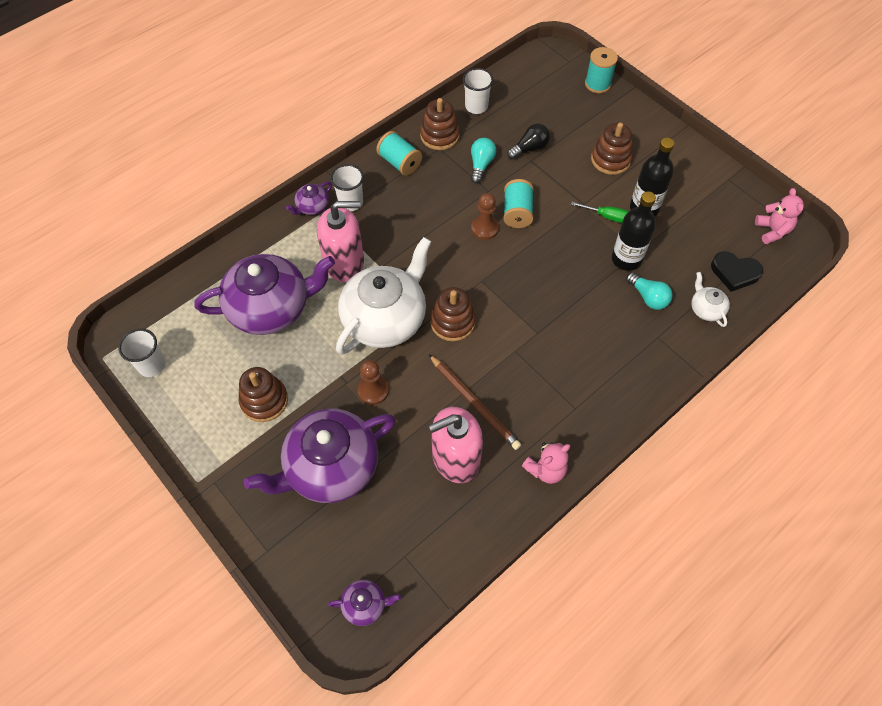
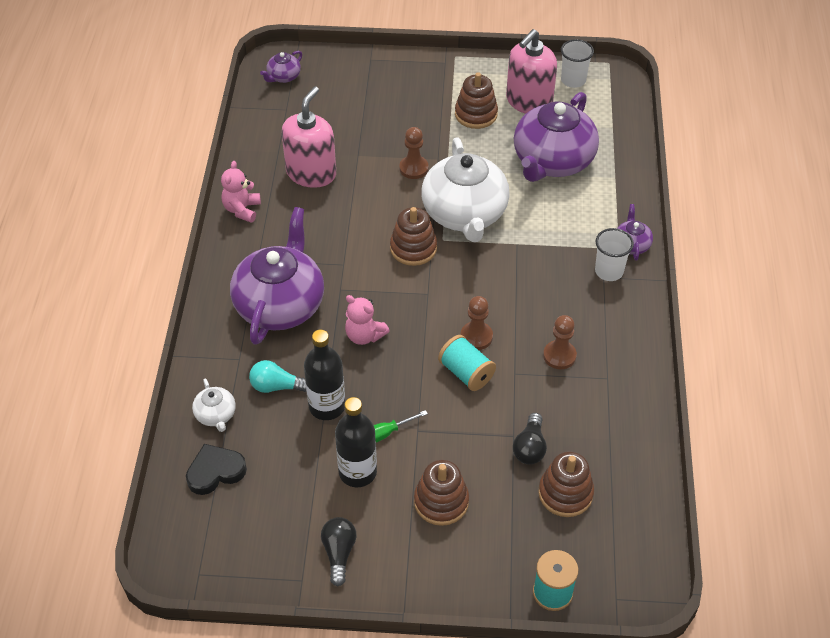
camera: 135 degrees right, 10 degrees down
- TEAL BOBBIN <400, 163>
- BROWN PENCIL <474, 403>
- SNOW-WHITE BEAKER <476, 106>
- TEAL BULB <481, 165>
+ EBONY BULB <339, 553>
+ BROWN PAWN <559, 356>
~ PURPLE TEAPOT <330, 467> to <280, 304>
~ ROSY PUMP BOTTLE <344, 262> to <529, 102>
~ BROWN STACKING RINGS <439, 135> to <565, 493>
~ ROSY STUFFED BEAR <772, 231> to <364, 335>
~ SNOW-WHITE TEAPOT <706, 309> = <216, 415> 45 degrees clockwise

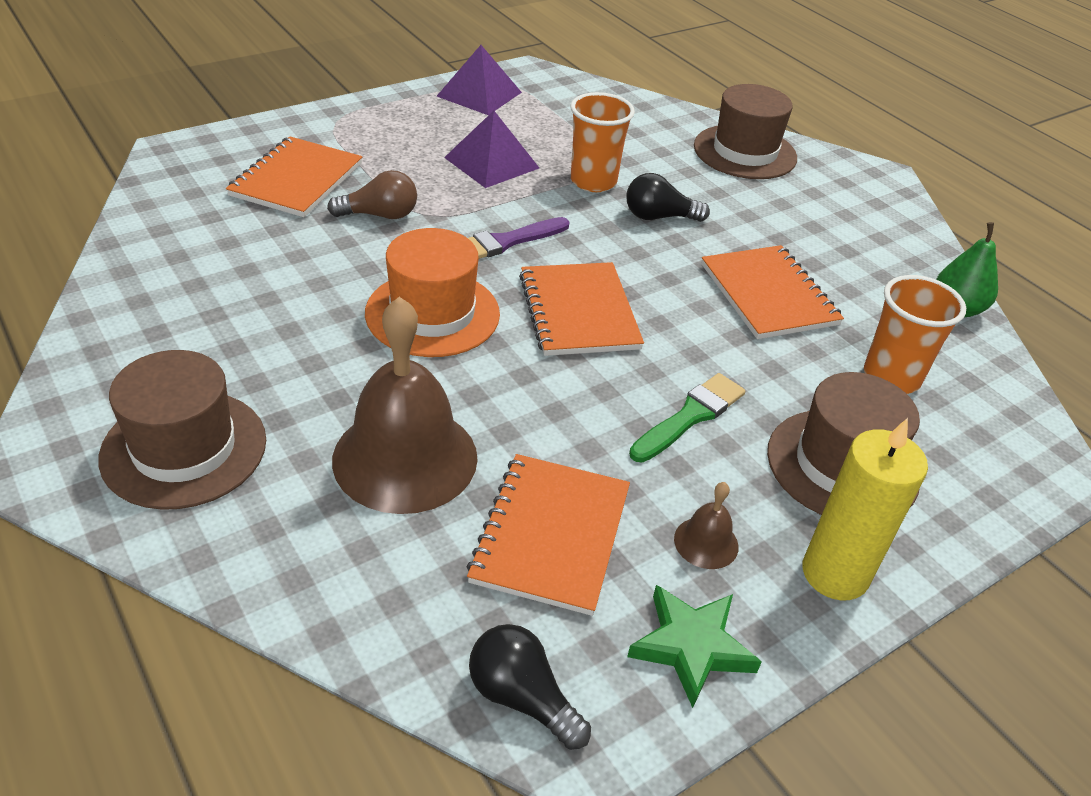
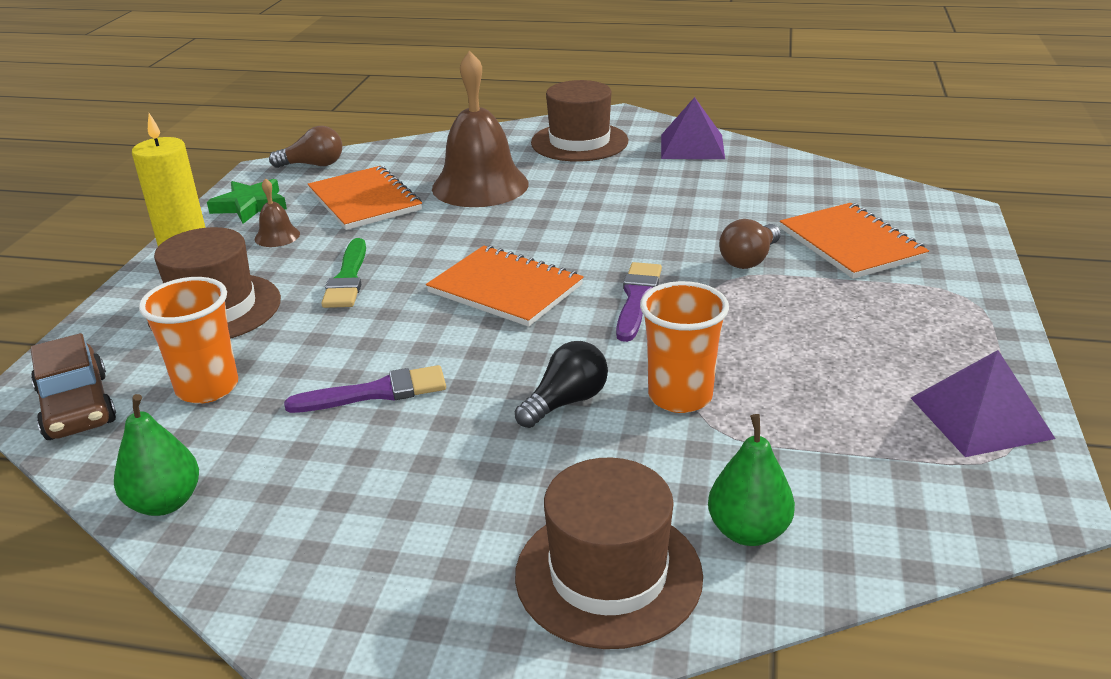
camera: 140 degrees right, 10 degrees down
- BRIGHT ORANGE TOP HAT <432, 313>
+ BROWN AUTOMOBILE <77, 407>
+ EMERALD PEAR FRUIT <748, 531>
~ PURPLE PYRAMID SHAPE <491, 162> to <692, 146>
~ BRIGHT ORANGE EXERCISE BOOK <768, 295> to PURPLE PAINTBRUSH <376, 392>
~ EBONY BULB <522, 697> to BROWN BULB <313, 165>

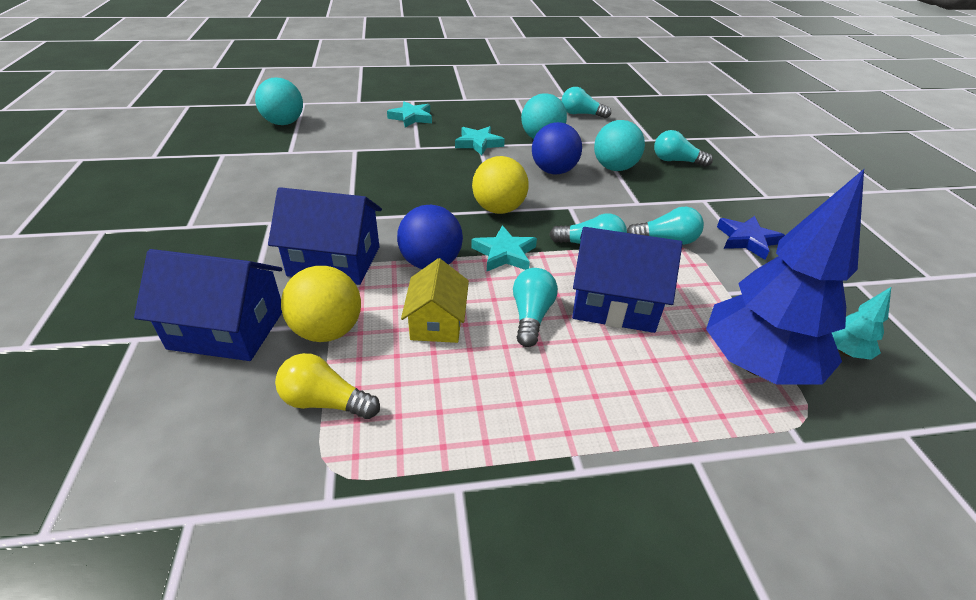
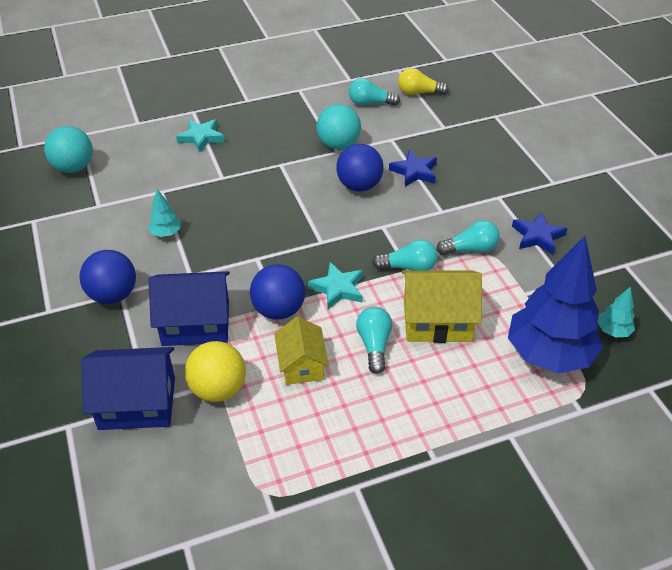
camera: 10 degrees left, 5 degrees up
- TEAL FIVE-POINTED STAR <478, 143>
- YELLOW PLAY BALL <498, 209>
- TEAL BULB <676, 161>
+ ROYAL BLUE PLAY BALL <113, 295>
+ TEAL FIR TREE <166, 233>
~ YELLOW BULB <325, 402> to <419, 93>
~ TEAL PLAY BALL <614, 168> to ROYAL BLUE FIVE-POINTED STAR <414, 172>
~ ROYAL BLUE COTTAGE <614, 303> to YELLOW COTTAGE <437, 321>

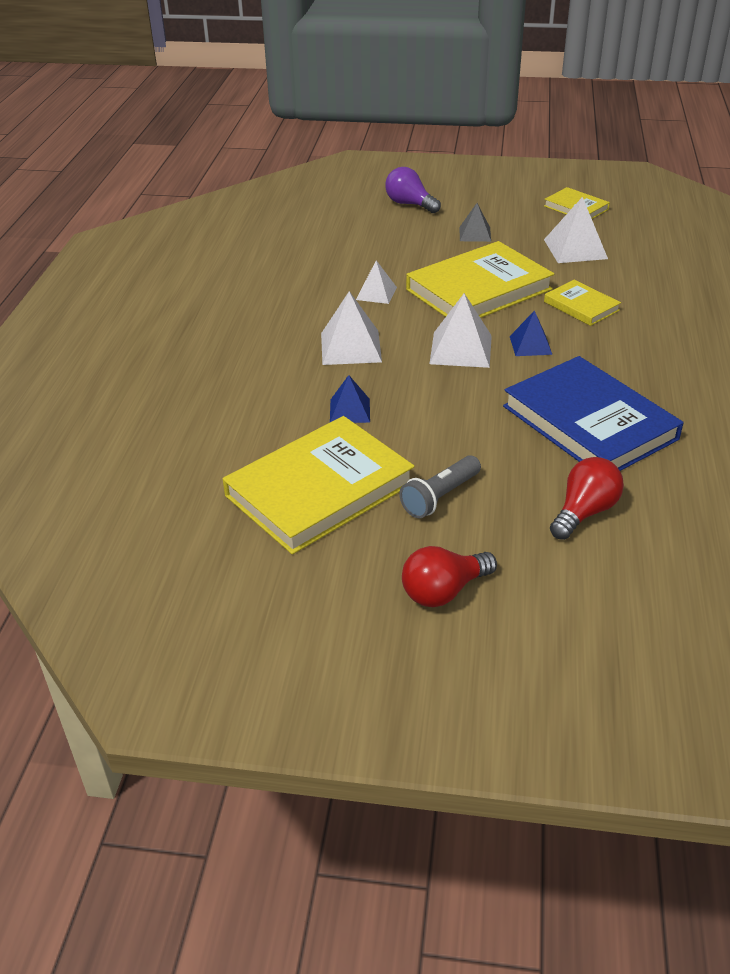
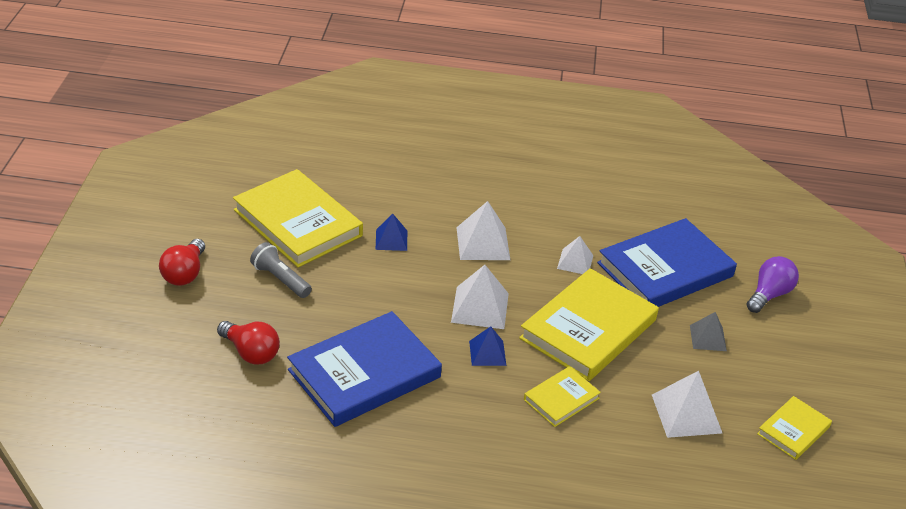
camera: 85 degrees right, 0 degrees up
+ ROYAL BLUE HARDCOVER <665, 270>
~ SCARLET BULB <443, 591> = <184, 273> 135 degrees counterclockwise
~ YELLOW HARDCOVER <478, 289> = <588, 329> 75 degrees clockwise

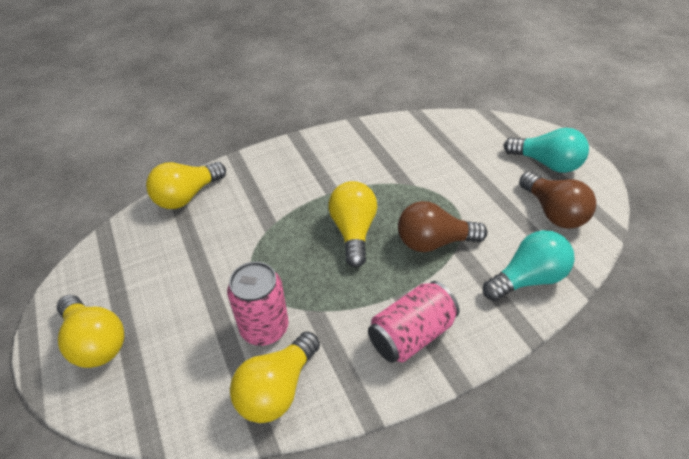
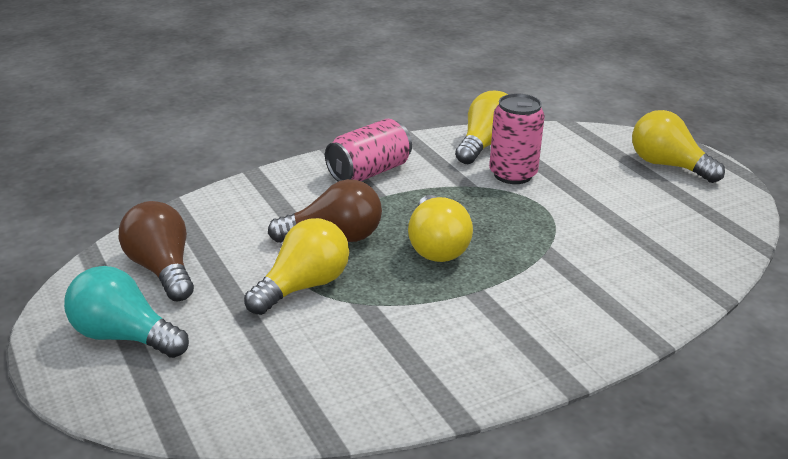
camera: 175 degrees right, 15 degrees down
- TEAL BULB <527, 278>
~ YELLOW BULB <187, 196> to <303, 286>

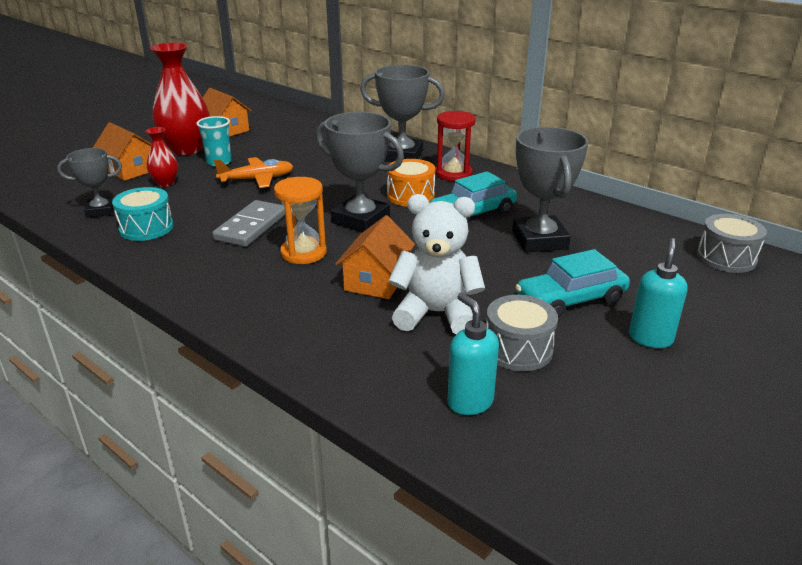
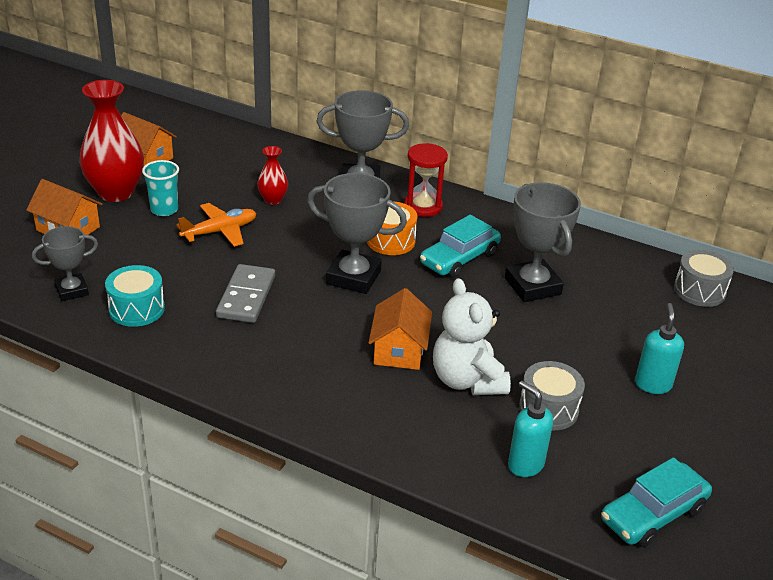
camera: 15 degrees left, 5 degrees up
- BRIGHT ORANGE SANDGLASS <303, 253>
~ SCARLET TALL VASE <165, 183> to <273, 200>
~ TEAL AUTOMOBILE <570, 300> to <653, 514>
~ SNOW-WHITE STUFFED BEAR <436, 314> = <467, 380> 105 degrees counterclockwise

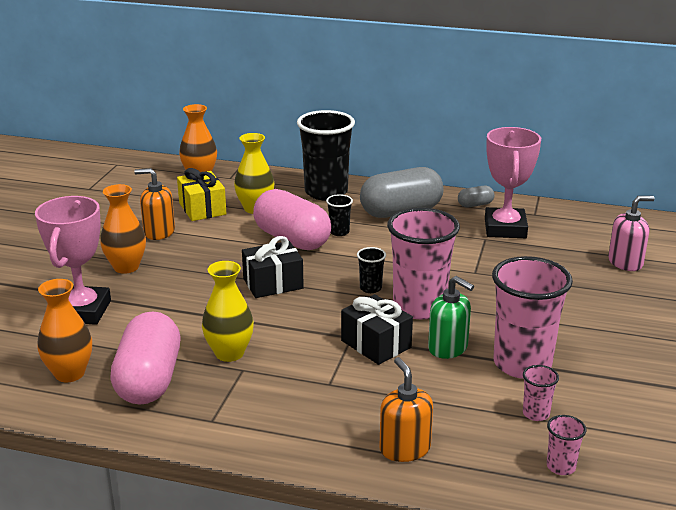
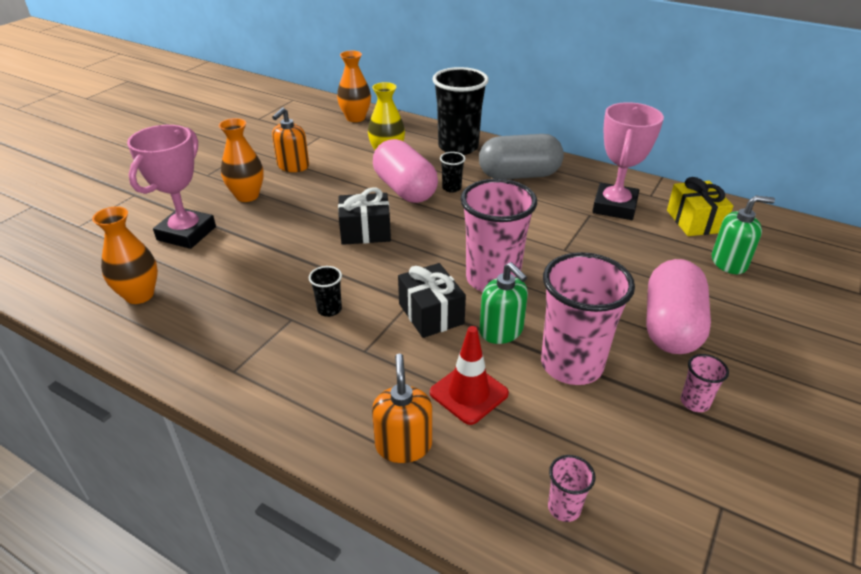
camera: 15 degrees right, 10 degrees up
- YELLOW TALL VASE <229, 353>
- GREY PILL <475, 205>
+ SCARLET SAFETY CONE <469, 393>
~ ROSY PILL <149, 380> to <670, 326>
~ YELLOW GIFT <202, 209> to <694, 221>
~ EBONY BEAKER <370, 288> to <329, 309>
~ ROSY BEAKER <536, 414> to <694, 402>
~ ROSY PUMP BOTTLE <625, 262> to EMERALD PUMP BOTTLE <729, 263>
~ BRIGHT ORANGE PUMP BOTTLE <159, 232> = <293, 166> 90 degrees counterclockwise

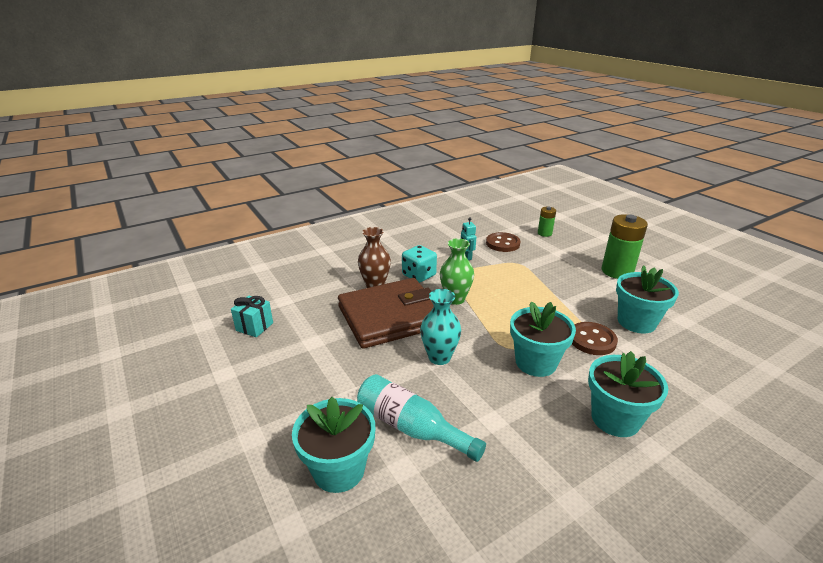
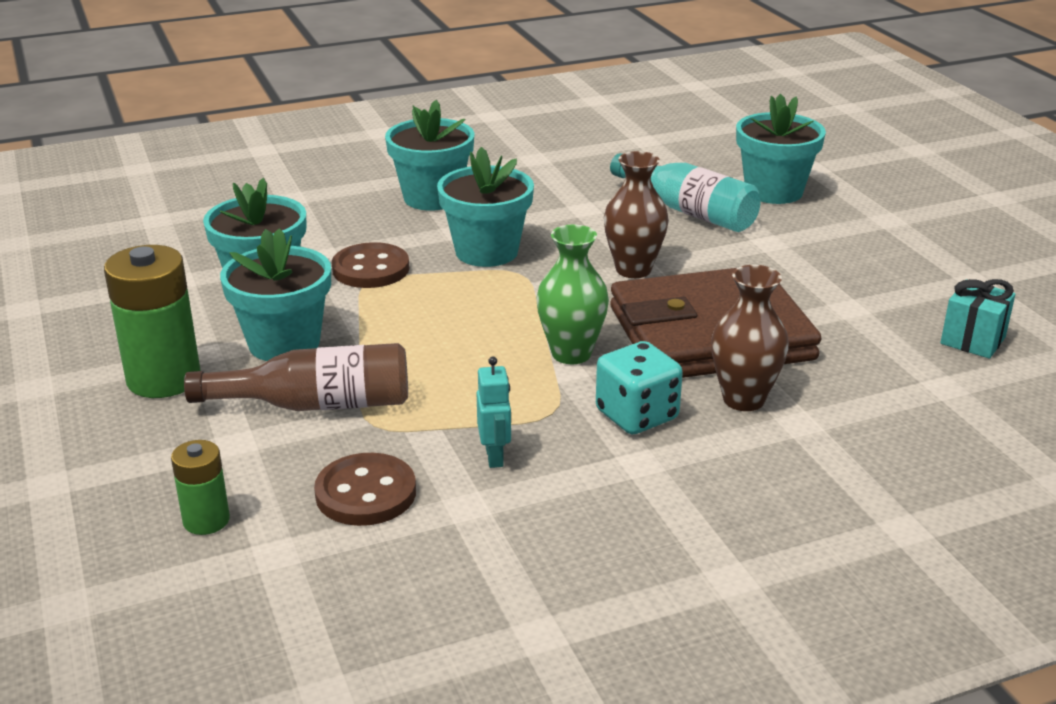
camera: 170 degrees left, 0 degrees up
+ BROWN BOTTLE <316, 404>
+ TEAL POTTED PLANT <284, 343>
~ TEAL TALL VASE <439, 357> to BROWN TALL VASE <633, 270>

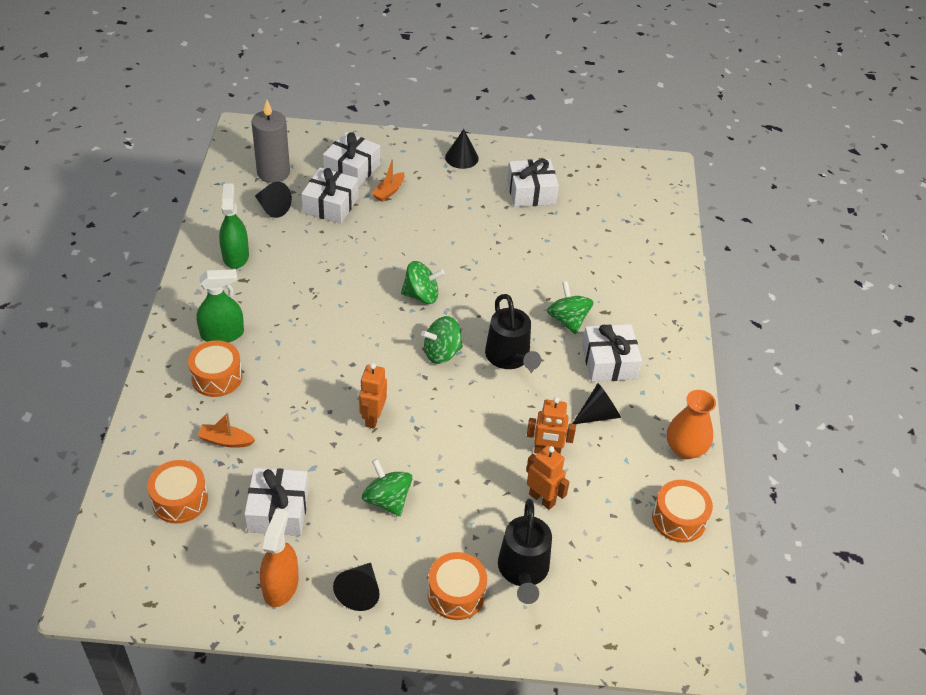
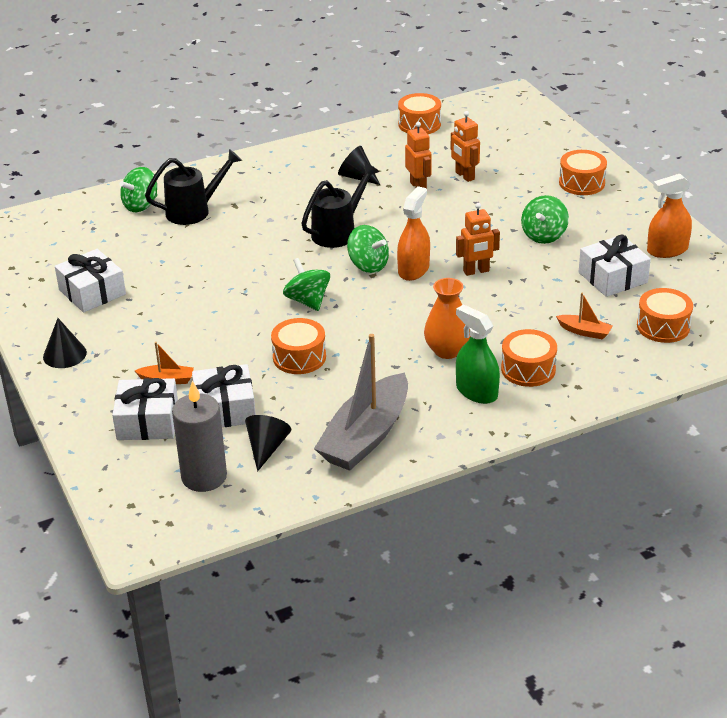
camera: 115 degrees left, 10 degrees down
- EBONY CONE <360, 592>
- SNOW-WHITE GIFT <609, 362>
+ BRIGHT ORANGE DRUM <299, 357>
+ BRIGHT ORANGE SPRAY BOTTLE <413, 269>
~ EBONY WATERING POT <523, 572> to <194, 211>
~ EMERALD SPINNING TOP <568, 320> to <141, 205>
~ BRIGHT ORANGE TALL VASE <685, 449> to <447, 350>
~ EMERALD SPRAY BOTTLE <235, 256> to GREY SAILBOAT <366, 436>
~ BRIGHT ORANGE SAILBOAT <225, 441> = <584, 332> 45 degrees counterclockwise
~ BRIGHT ORANGE TOY ROBOT <542, 499> = <464, 176> 45 degrees counterclockwise

